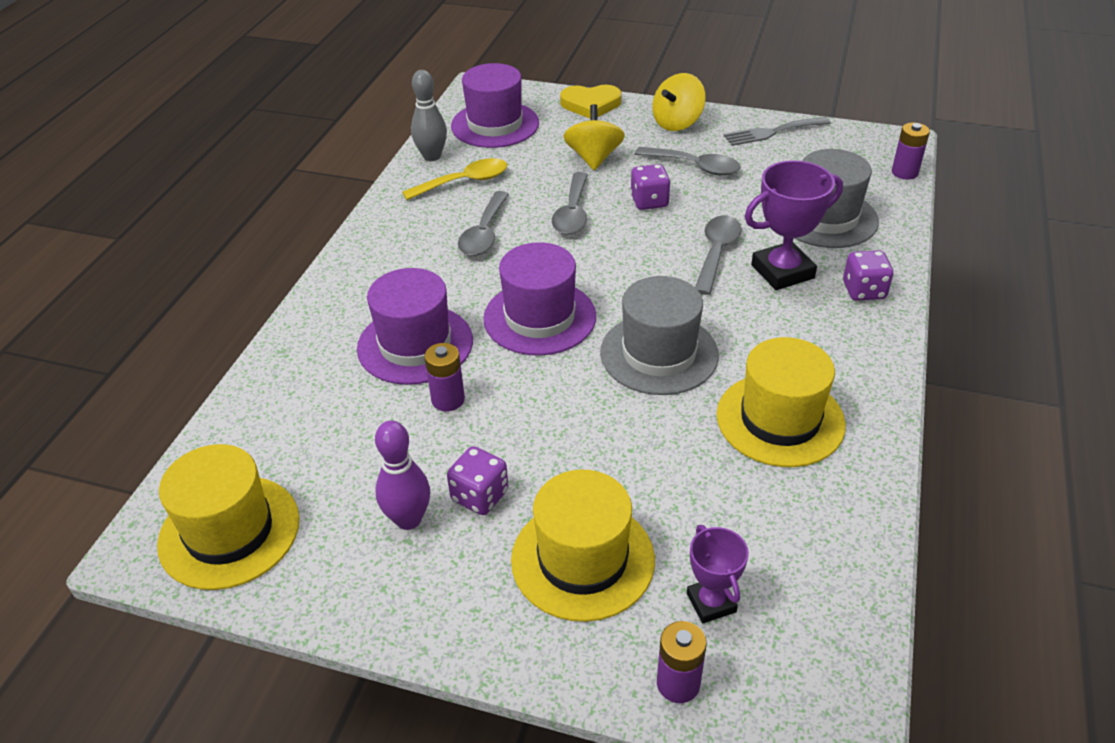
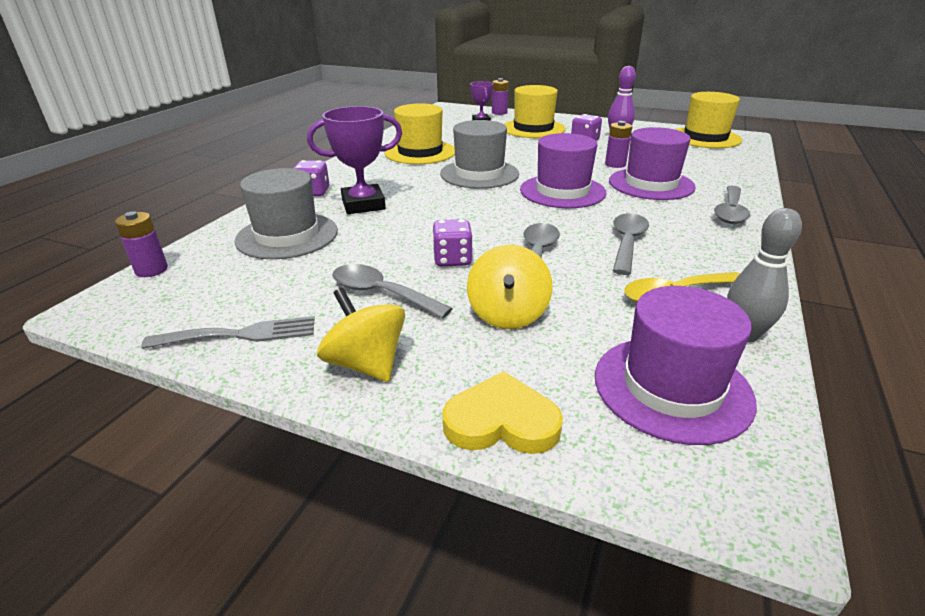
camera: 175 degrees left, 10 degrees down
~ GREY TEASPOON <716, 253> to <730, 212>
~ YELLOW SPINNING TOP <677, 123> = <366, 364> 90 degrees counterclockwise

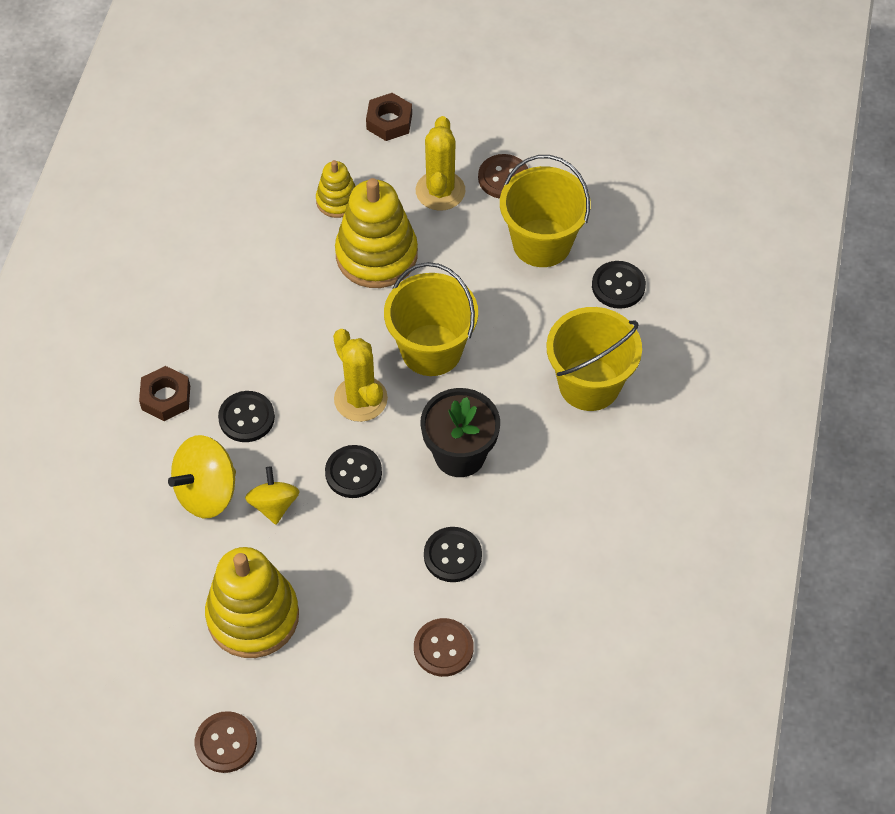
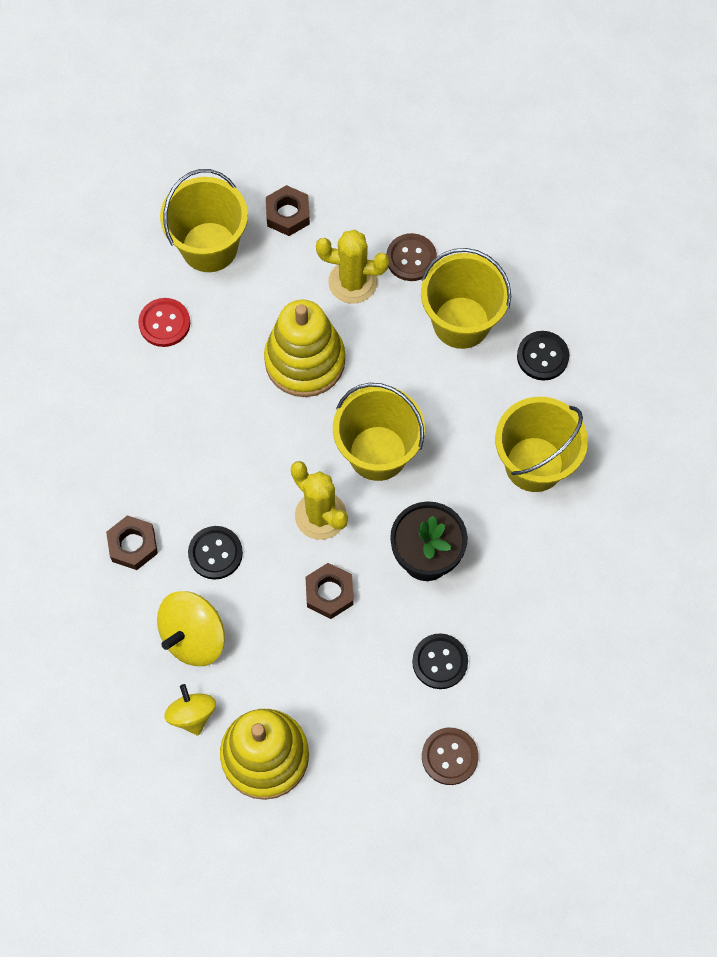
camera: 10 degrees left, 10 degrees up
- BROWN SHIRT BUTTON <226, 743>
- YELLOW STACKING RINGS <337, 201>
+ SCARLET SHIRT BUTTON <164, 323>
+ YELLOW SAND BUCKET <209, 247>
~ YELLOW SPINNING TOP <274, 505> to <192, 714>
~ EBONY SHIRT BUTTON <353, 473> to BROWN NUT <329, 593>
~ YELLOW SAGUARO CACTUS <440, 191> = <352, 282> 75 degrees counterclockwise

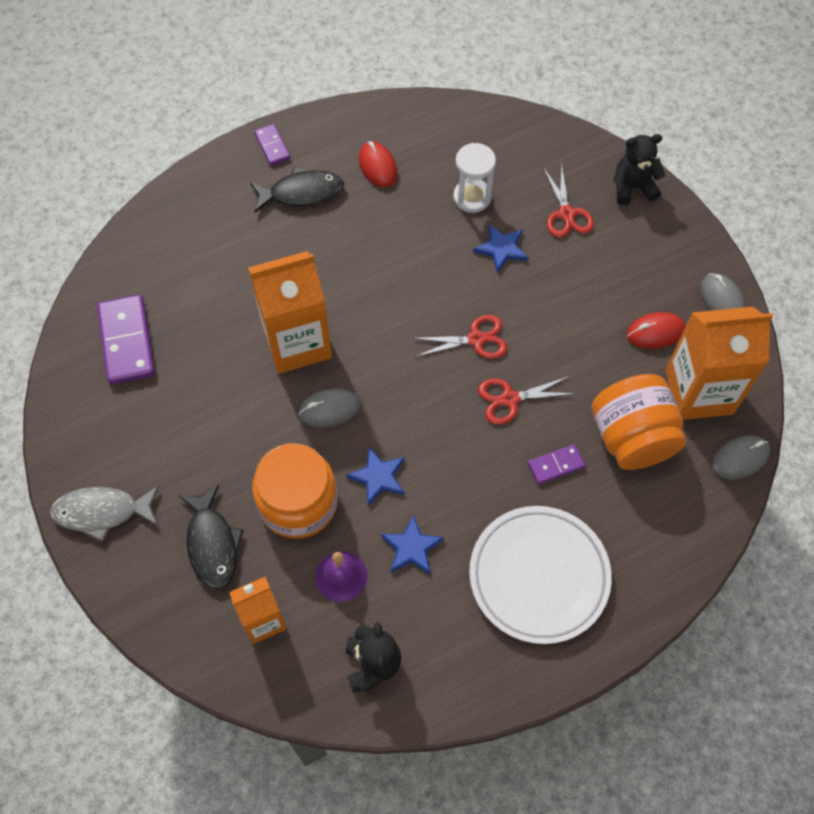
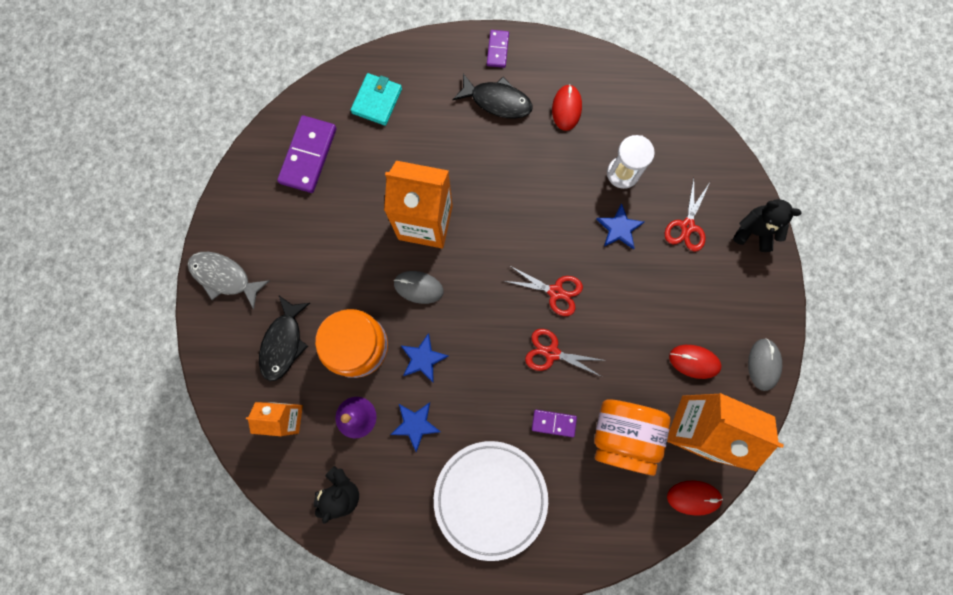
camera: 30 degrees right, 15 degrees up
+ TEAL BILLFOLD <377, 101>
~ GREY COMPUTER MOUSE <740, 458> to SCARLET COMPUTER MOUSE <693, 497>

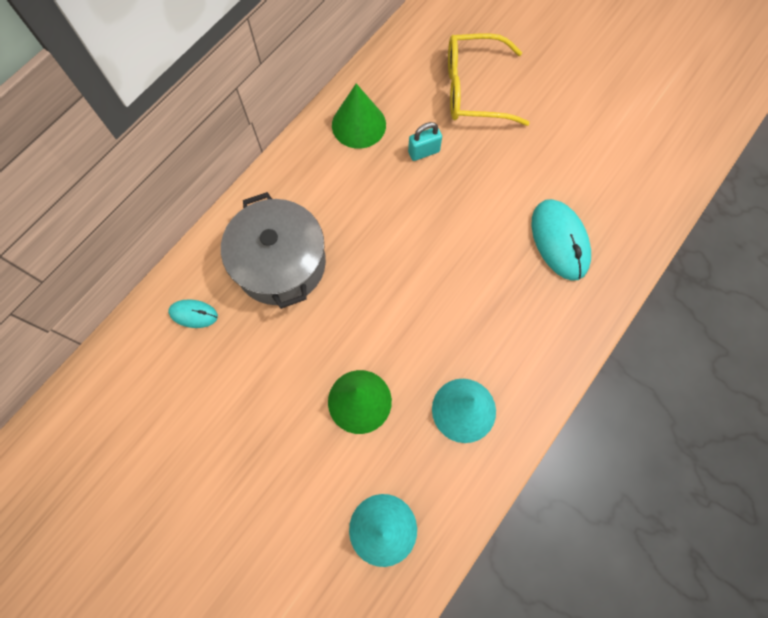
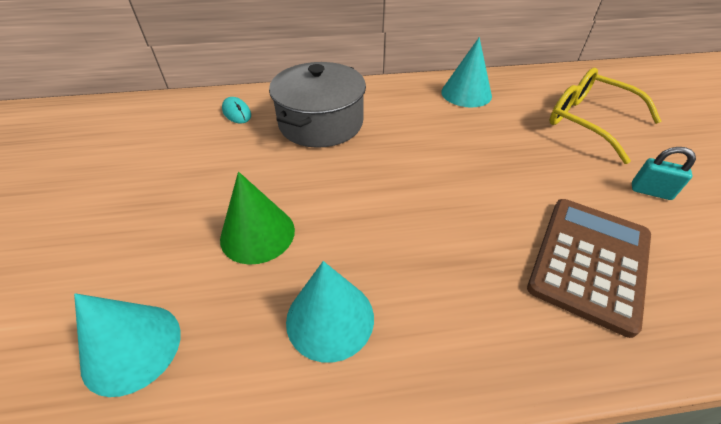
camera: 45 degrees right, 25 degrees down
~ TEAL PADLOCK <423, 152> to <650, 191>
~ TEAL COMPUTER MOUSE <559, 241> to BROWN POCKET CALCULATOR <589, 261>
~ EMERALD CONE <358, 125> to TEAL CONE <466, 93>

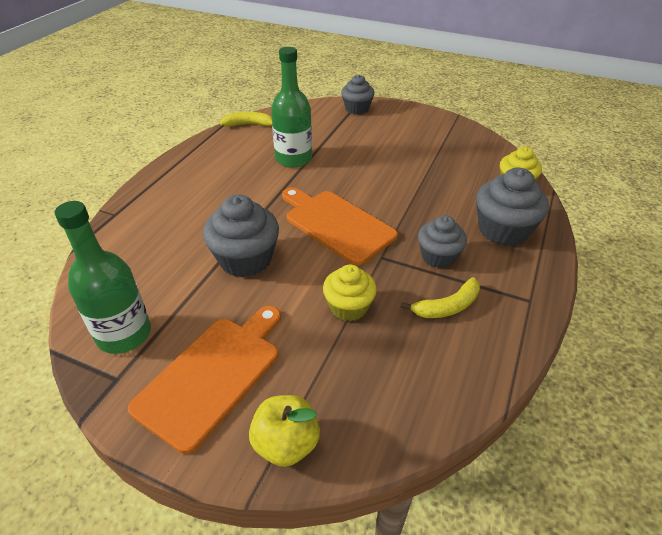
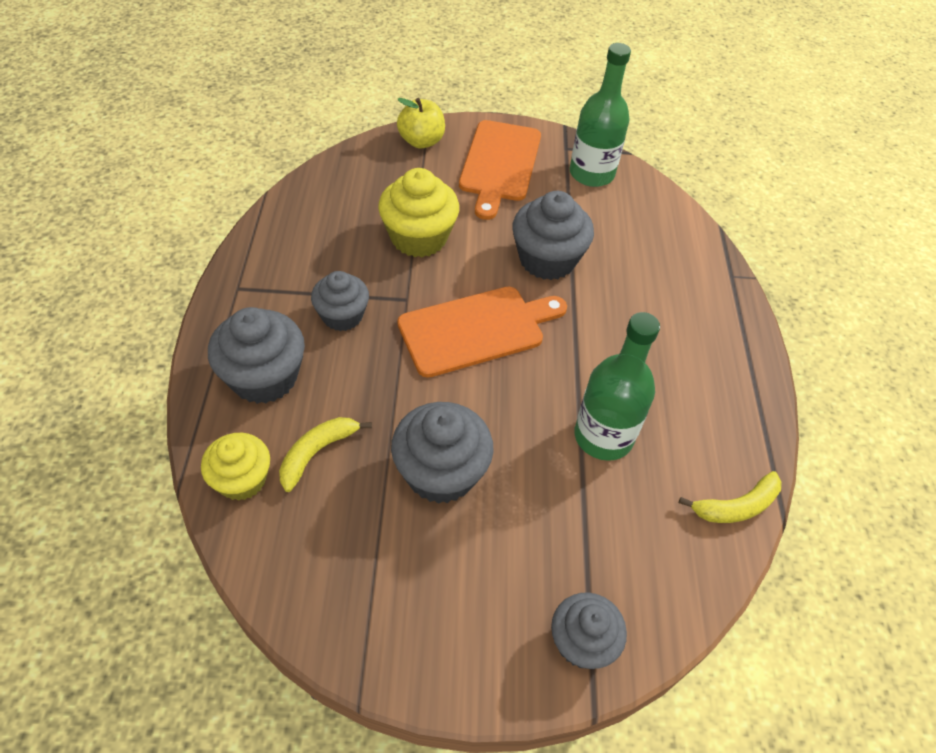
camera: 155 degrees right, 10 degrees up
+ GREY MUFFIN <441, 472>
~ YELLOW TOY BANANA <447, 306> to <317, 453>
~ BRIGHT ORANGE BREAD BOARD <336, 224> = <476, 330> 45 degrees counterclockwise
~ YELLOW MUFFIN <348, 307> = <419, 237> x1.52

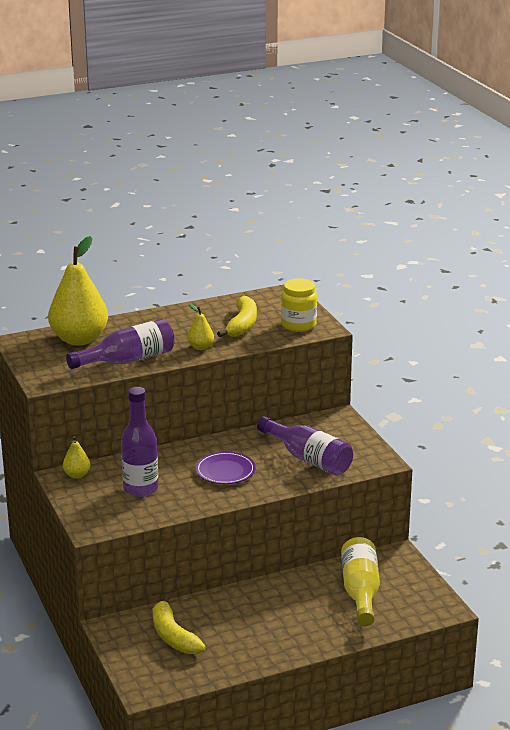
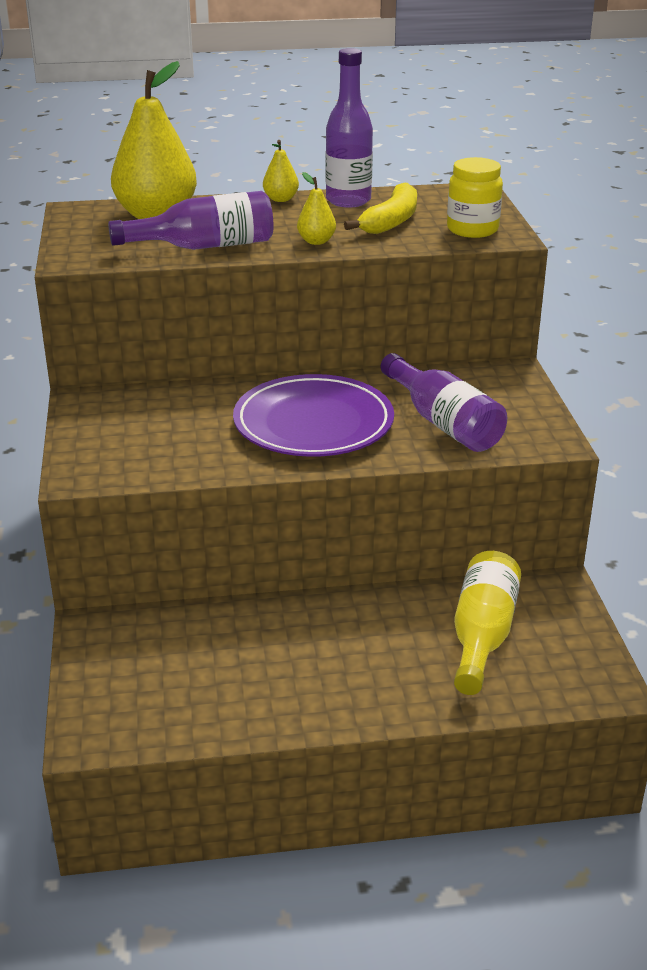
camera: 15 degrees right, 5 degrees up
- YELLOW TOY BANANA <173, 636>
~ YELLOW PEAR FRUIT <77, 475> to <281, 199>
~ PURPLE BOTTLE <140, 489> to <348, 201>
~ PURPLE PLATE <225, 471> = <313, 423> x1.78

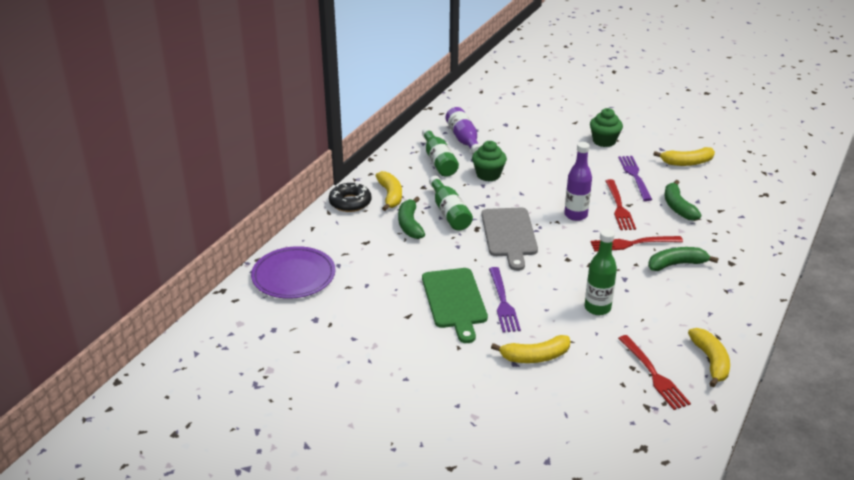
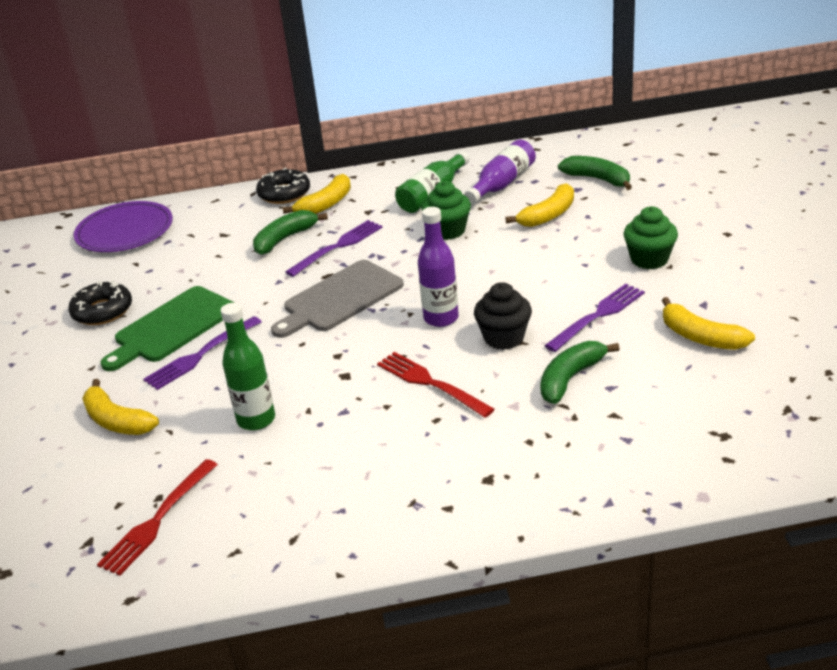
camera: 55 degrees right, 0 degrees up
+ EBONY GLAZED DONUT <102, 311>
~ EMERALD TOY BANANA <676, 264> to <598, 179>
~ YELLOW TOY BANANA <710, 361> to <548, 215>
~ EMERALD BOTTLE <449, 212> to PURPLE TABLE FORK <337, 247>
~ SCARLET TABLE FORK <619, 207> to EBONY MUFFIN <504, 338>

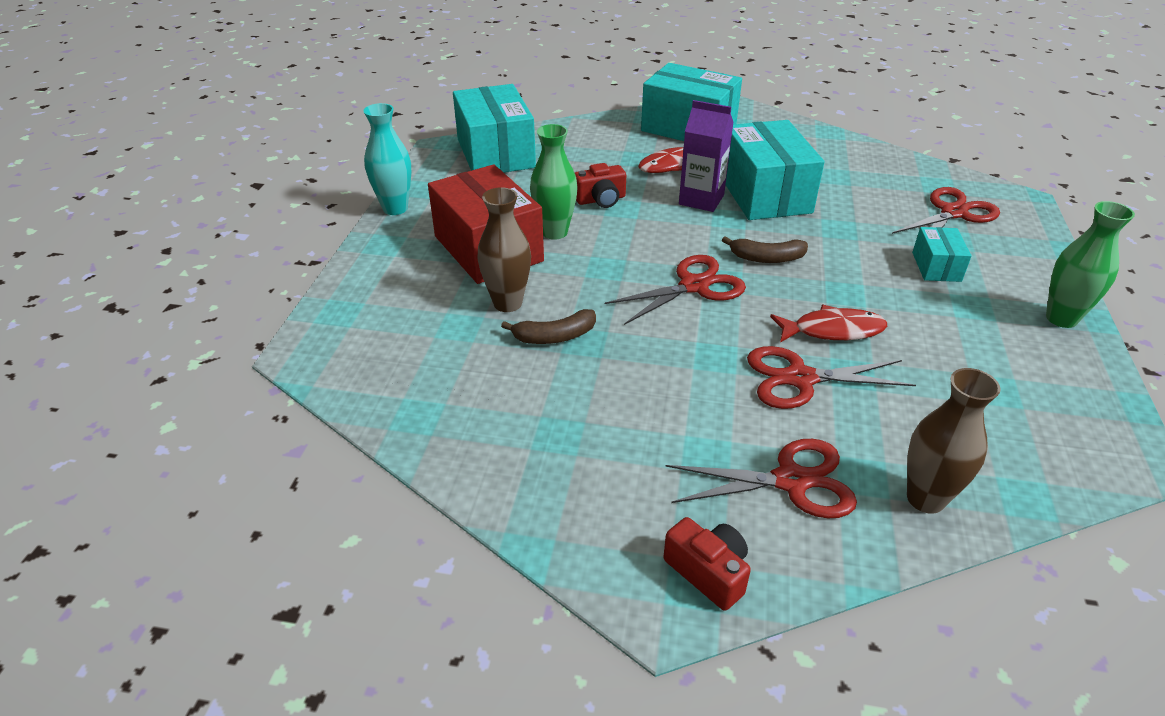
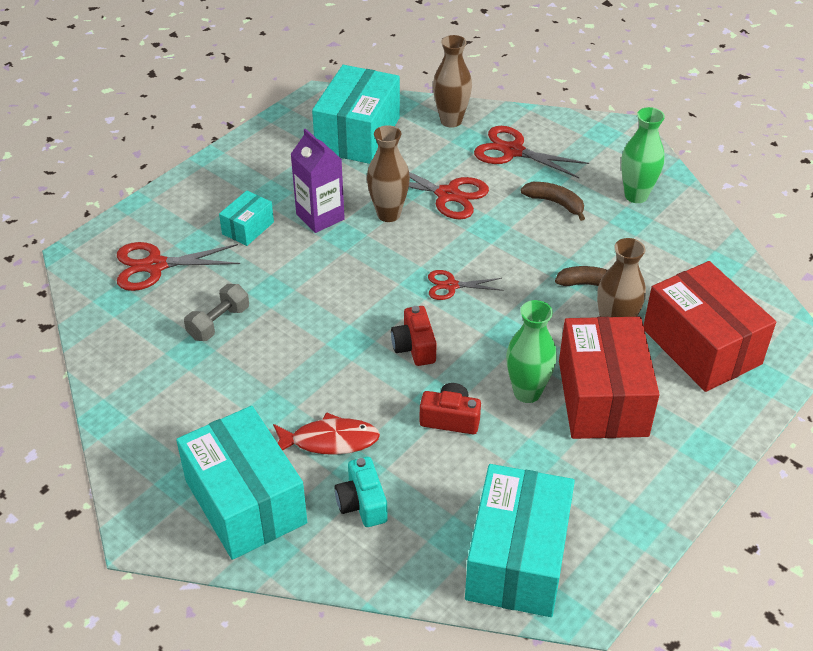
camera: 150 degrees left, 5 degrees up
- TEAL TALL VASE <395, 208>
+ GREY DUMBBELL <218, 323>
+ TEAL CAMERA <362, 503>
+ SCARLET PARCEL <701, 346>
~ SCARLET CAMERA <708, 572> to <414, 347>
~ PURPLE JUICE CARTON <701, 200> to <320, 217>
~ BROWN TOY BANANA <766, 258> to <555, 203>
~ TEAL PARCEL <764, 194> to <358, 134>
~ EMERALD TALL VASE <1061, 318> to <636, 196>
~ SCARLET FISH <832, 330> to BROWN TALL VASE <388, 214>
~ SCARLET SCISSORS <694, 286> = <451, 286> x0.60

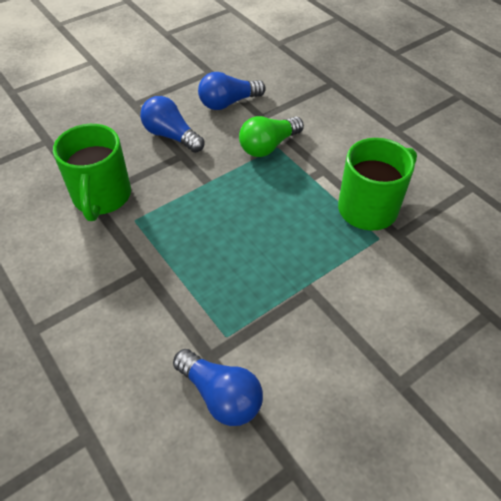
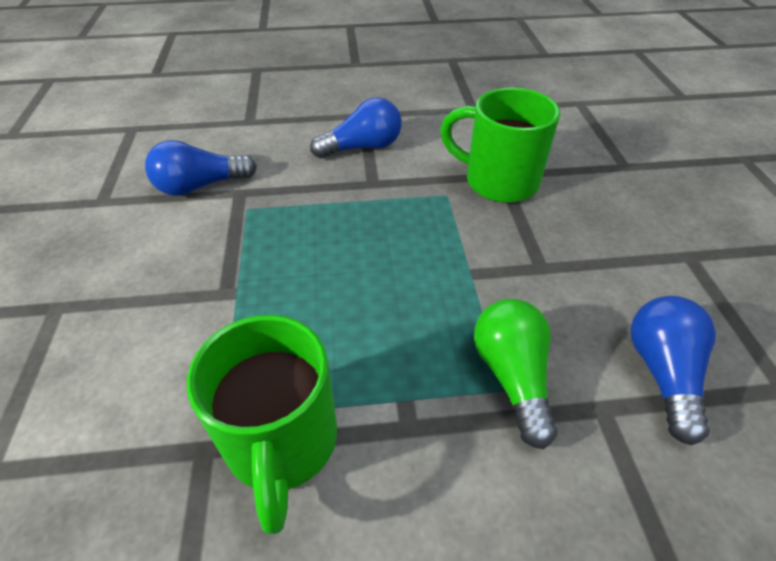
camera: 120 degrees right, 5 degrees down
~ ROYAL BLUE BULB <171, 136> to <363, 147>

